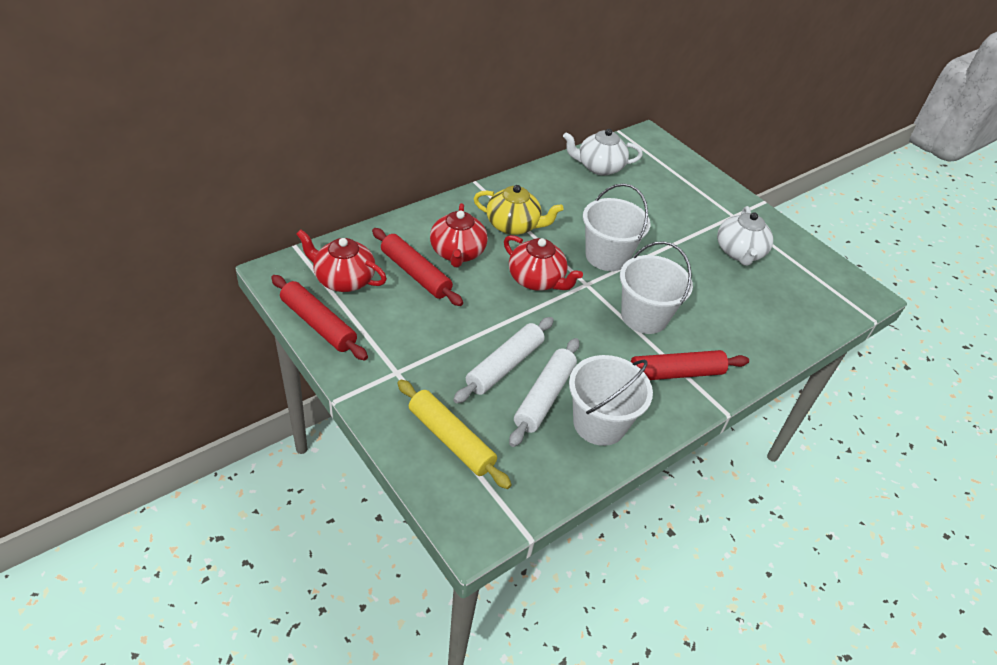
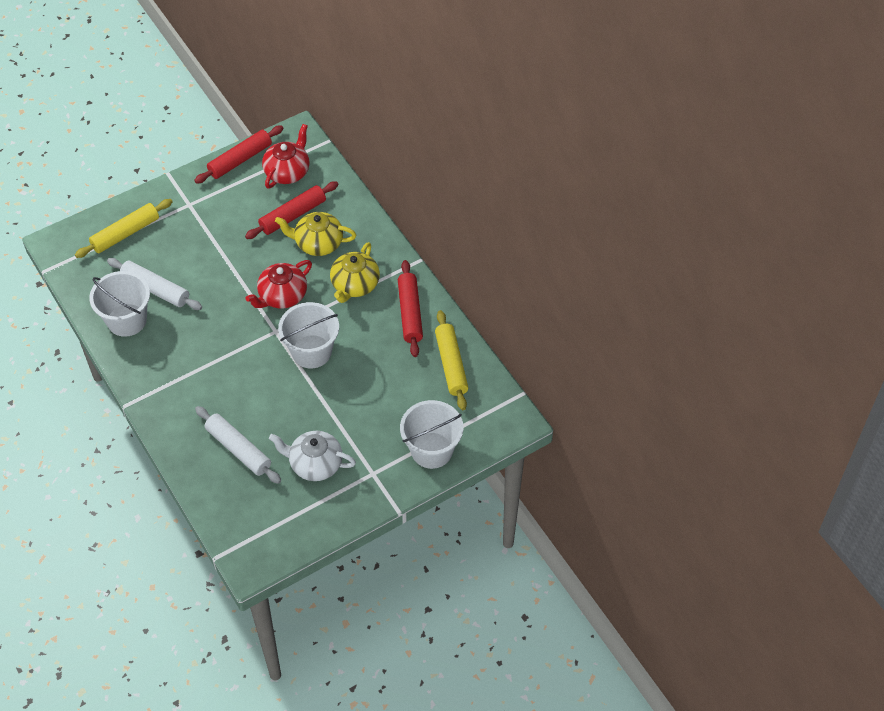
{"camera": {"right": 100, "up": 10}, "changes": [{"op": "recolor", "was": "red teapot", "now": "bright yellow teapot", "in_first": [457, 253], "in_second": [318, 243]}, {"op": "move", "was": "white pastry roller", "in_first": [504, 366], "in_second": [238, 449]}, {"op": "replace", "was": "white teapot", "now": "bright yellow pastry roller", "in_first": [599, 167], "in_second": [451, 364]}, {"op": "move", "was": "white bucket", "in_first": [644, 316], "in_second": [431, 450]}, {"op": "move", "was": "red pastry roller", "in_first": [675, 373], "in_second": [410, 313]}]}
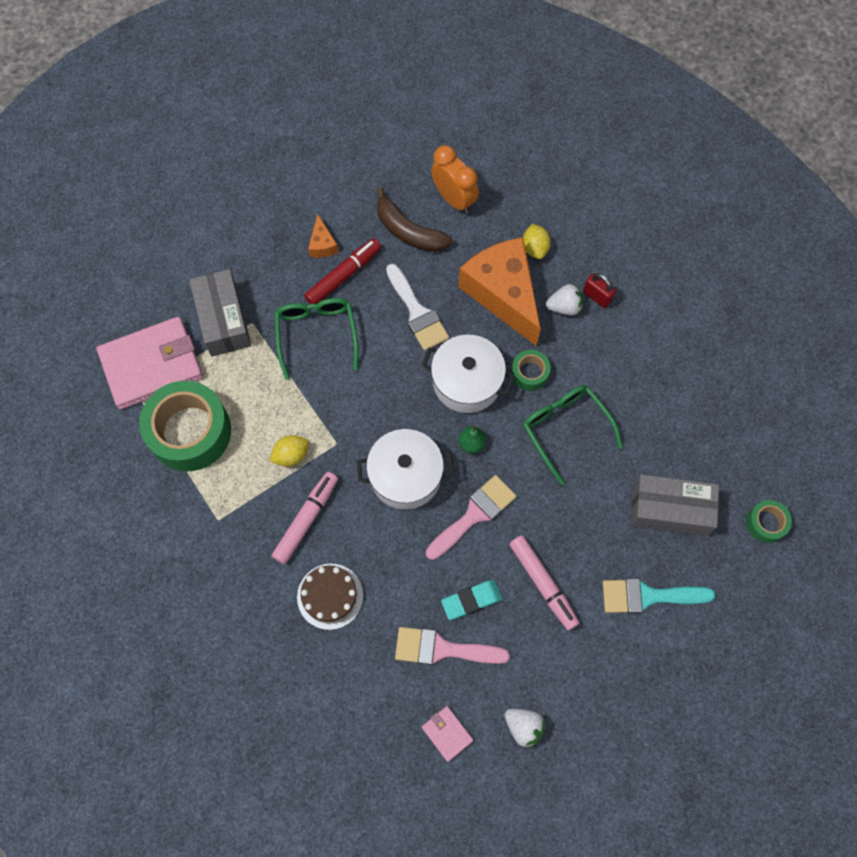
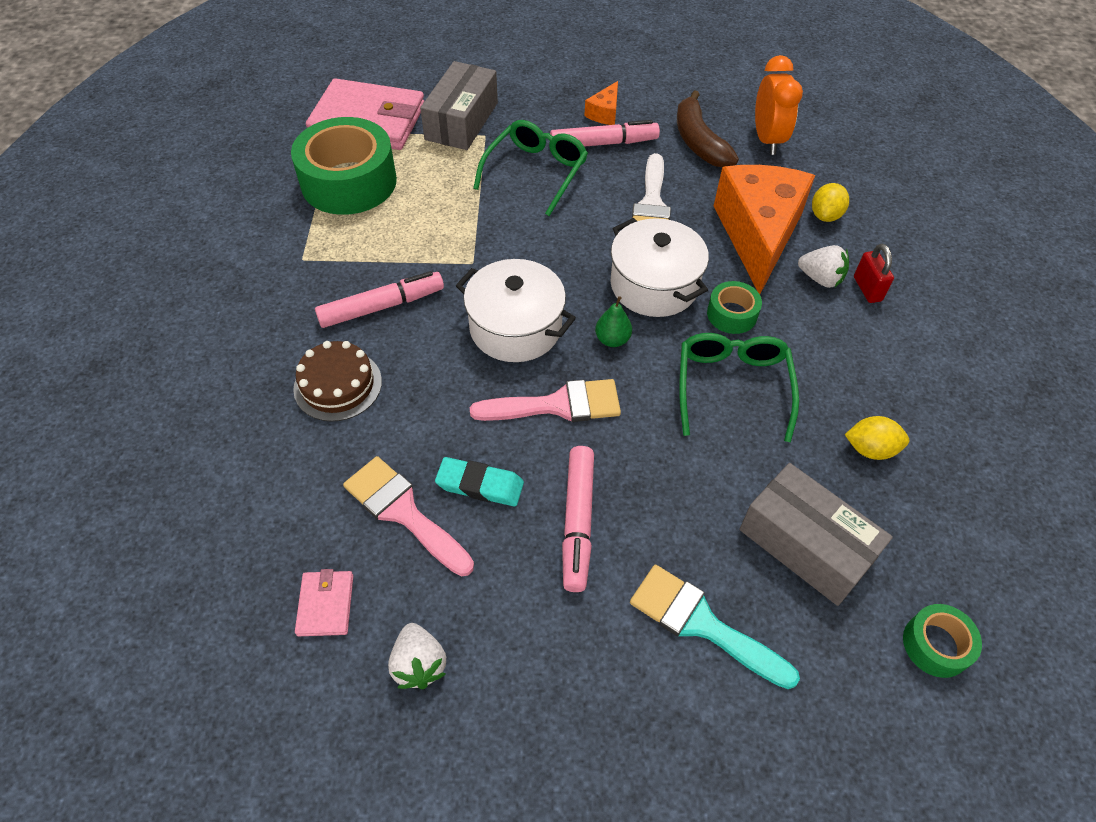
{"camera": {"right": 35, "up": -15}, "changes": [{"op": "move", "was": "bright yellow toy lemon", "in_first": [291, 455], "in_second": [870, 449]}, {"op": "recolor", "was": "red felt pen", "now": "rose-pink felt pen", "in_first": [343, 276], "in_second": [603, 143]}]}
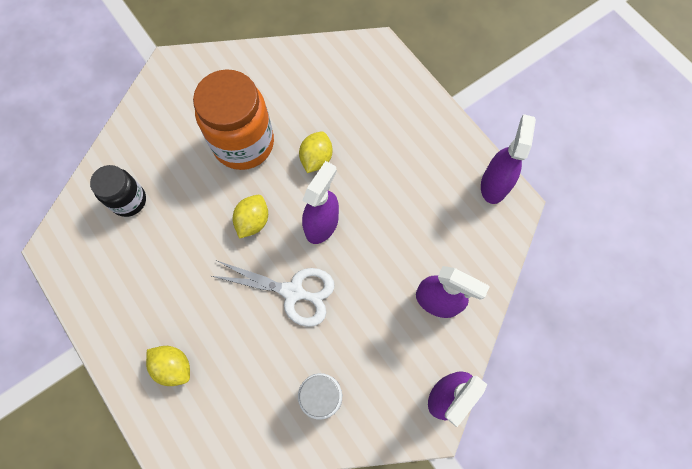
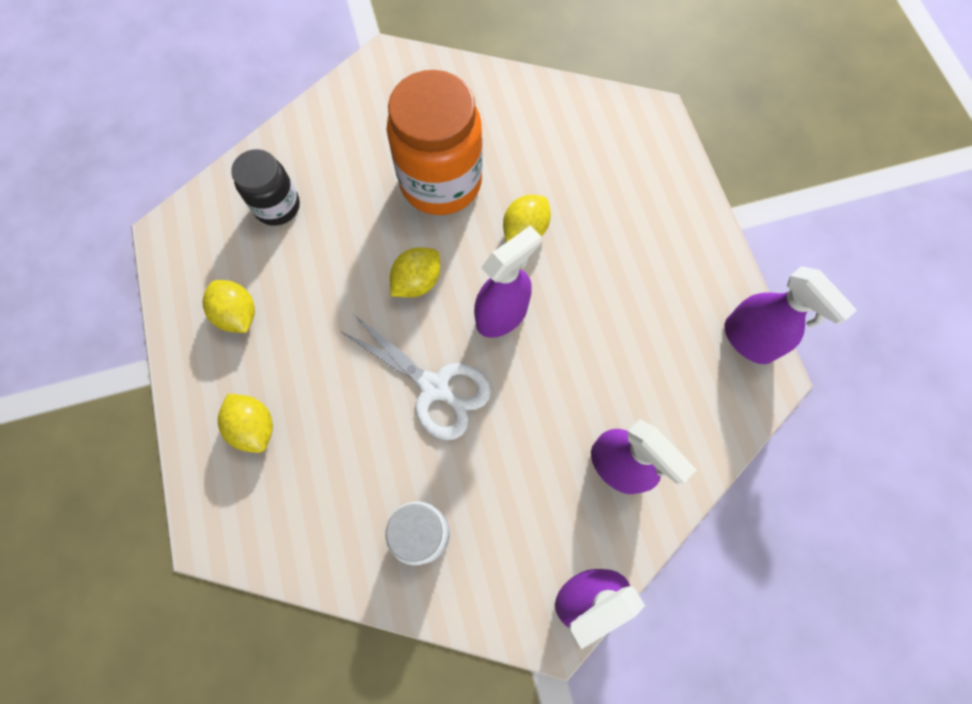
{"camera": {"right": 20, "up": 0}, "changes": [{"op": "rotate", "was": "violet spray bottle", "in_first": [494, 184], "in_second": [749, 340], "clockwise": 105}, {"op": "insert", "now": "bright yellow toy lemon", "in_second": [238, 314]}]}
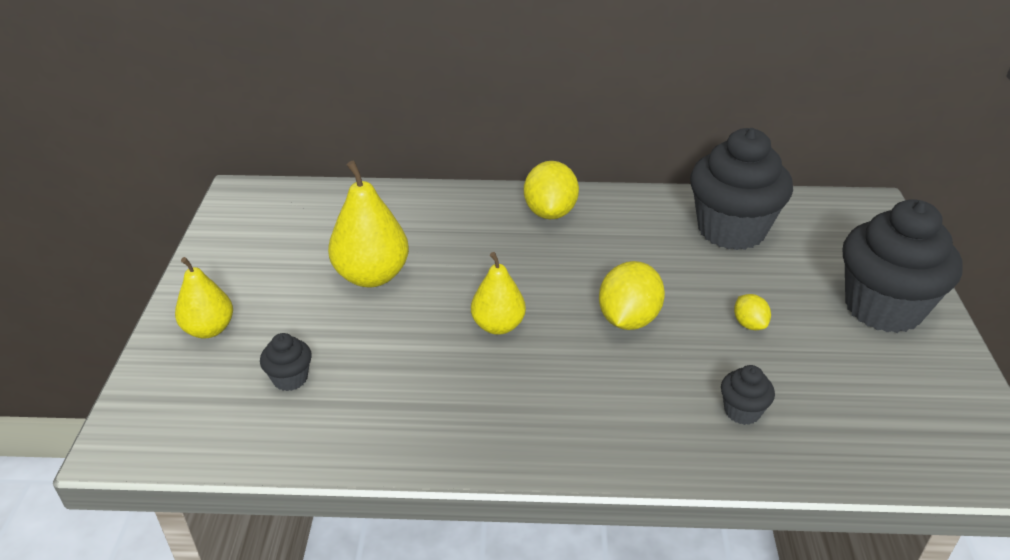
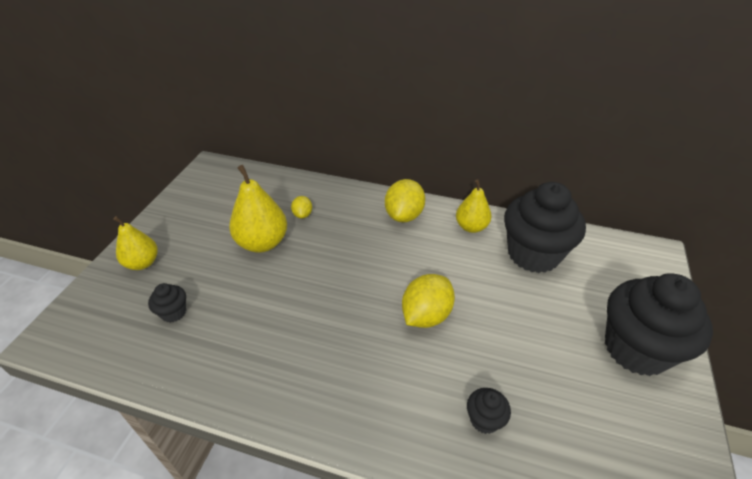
{"camera": {"right": 15, "up": 5}, "changes": [{"op": "move", "was": "bright yellow pear fruit", "in_first": [498, 325], "in_second": [471, 227]}, {"op": "move", "was": "bright yellow toy lemon", "in_first": [749, 324], "in_second": [302, 214]}]}
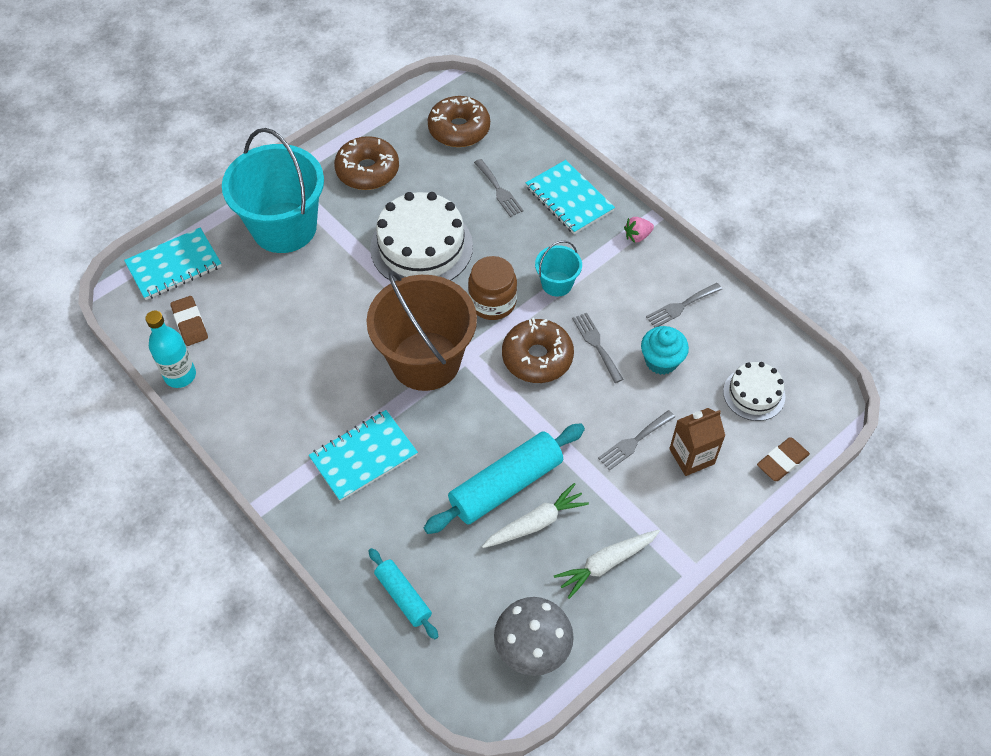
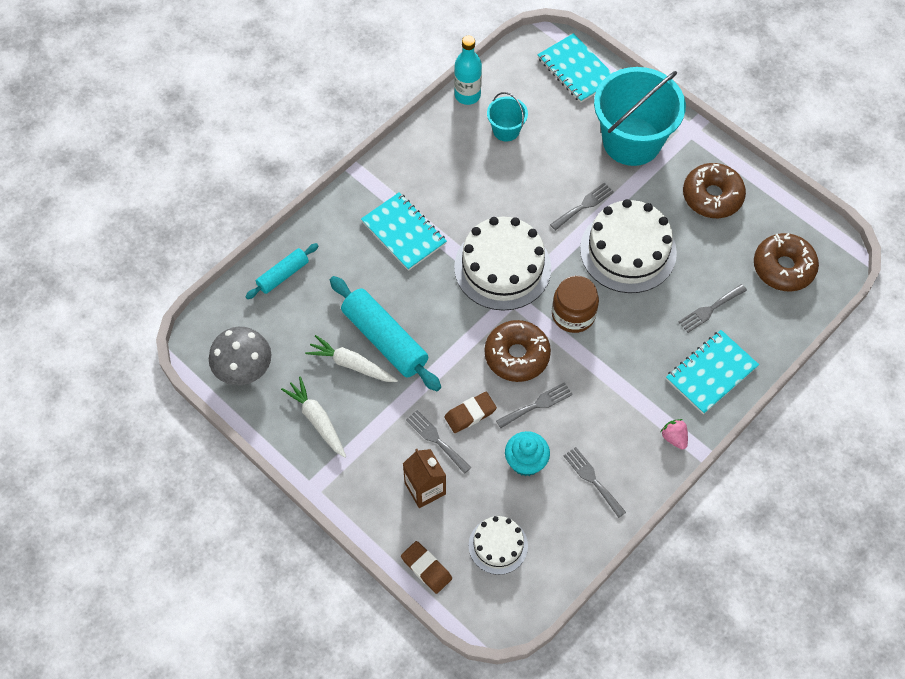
{"camera": {"right": 85, "up": 5}, "changes": [{"op": "move", "was": "brown gum eraser", "in_first": [190, 323], "in_second": [470, 414]}, {"op": "replace", "was": "brown bucket", "now": "white layer cake", "in_first": [425, 361], "in_second": [502, 267]}, {"op": "rotate", "was": "white root vegetable", "in_first": [536, 523], "in_second": [351, 364], "clockwise": 150}, {"op": "move", "was": "aqua bucket", "in_first": [557, 284], "in_second": [506, 130]}, {"op": "insert", "now": "grey fork", "in_second": [584, 205]}]}
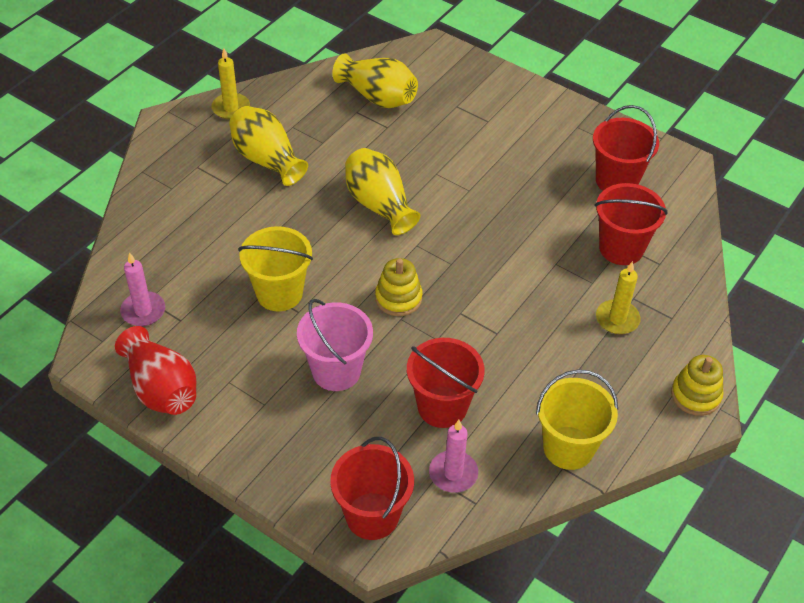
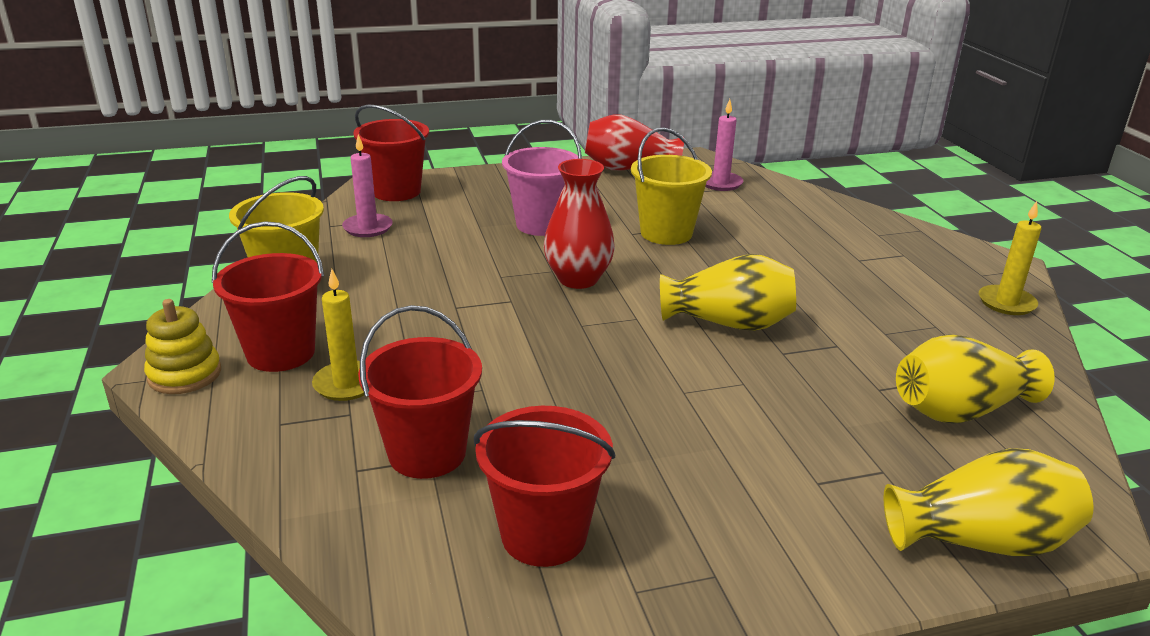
{"camera": {"right": 130, "up": -20}, "changes": [{"op": "move", "was": "bright yellow flower vase", "in_first": [267, 159], "in_second": [981, 541]}, {"op": "replace", "was": "bright yellow ring stacker", "now": "red flower vase", "in_first": [398, 298], "in_second": [578, 279]}, {"op": "move", "was": "red bucket", "in_first": [442, 407], "in_second": [281, 353]}]}
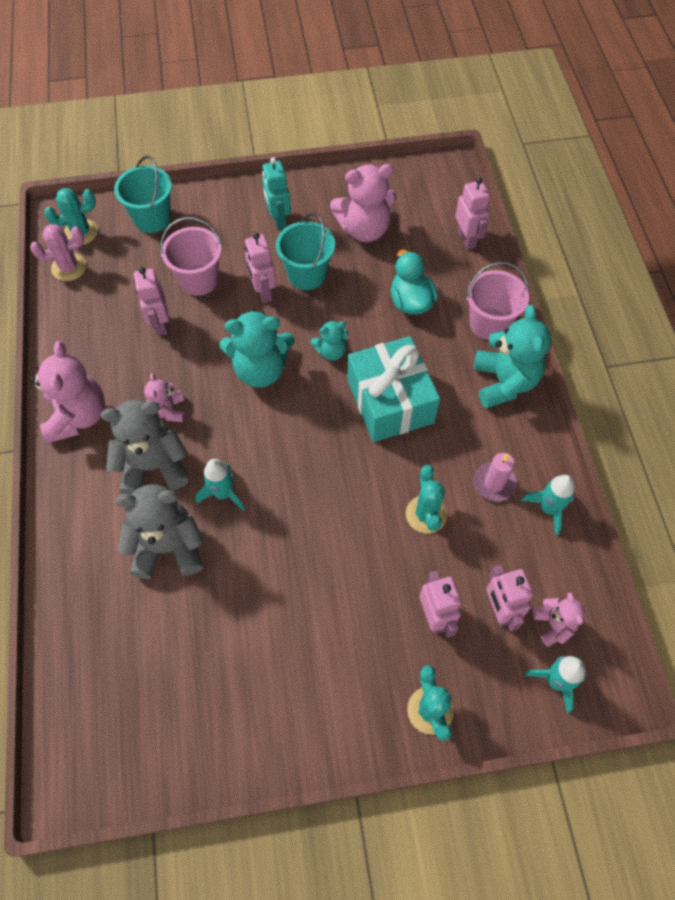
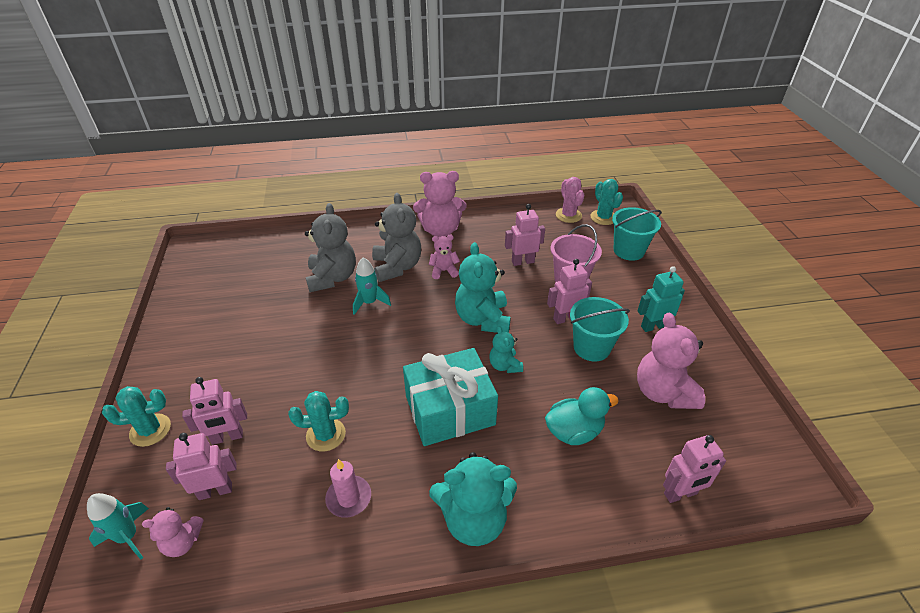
{"camera": {"right": 90, "up": -20}, "changes": [{"op": "delete", "was": "rose-pink bucket", "in_first": [489, 324]}, {"op": "delete", "was": "aqua rocket", "in_first": [548, 508]}]}
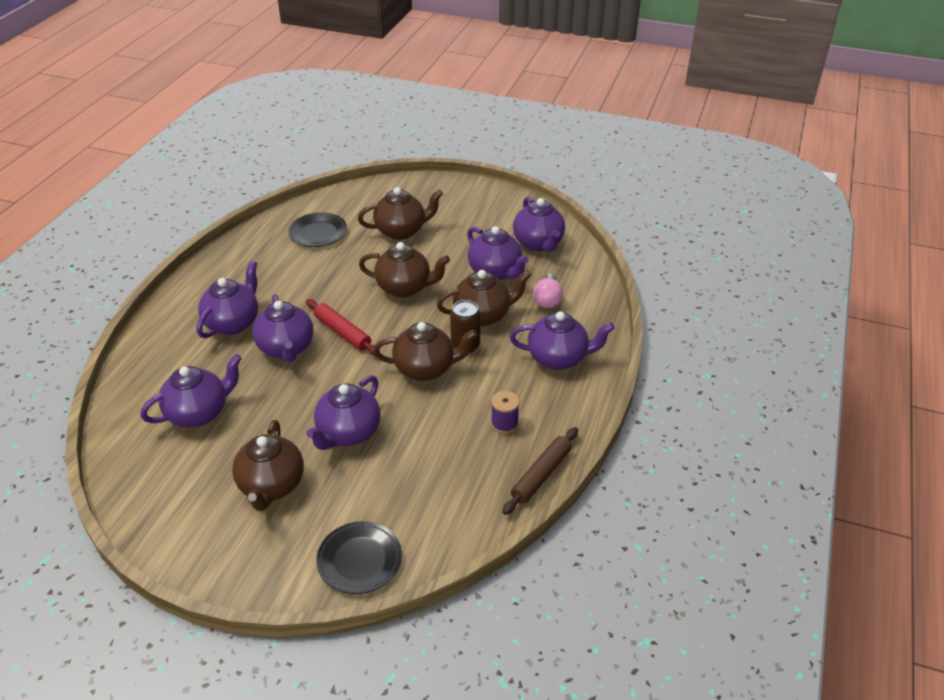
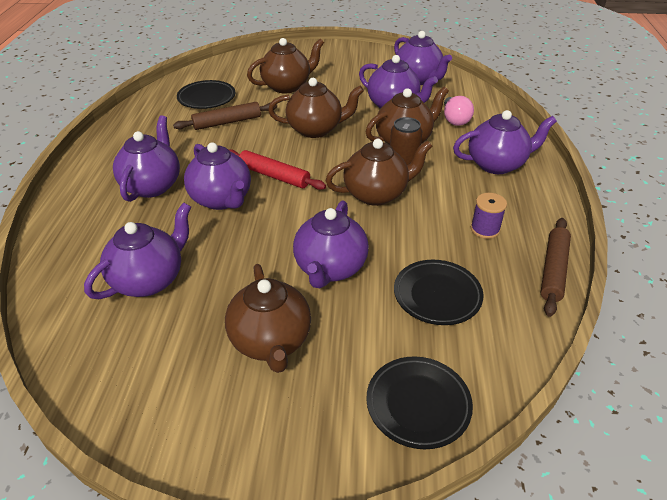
{"camera": {"right": -15, "up": 0}, "changes": [{"op": "insert", "now": "brown pastry roller", "in_second": [227, 122]}, {"op": "insert", "now": "black plate", "in_second": [437, 295]}]}
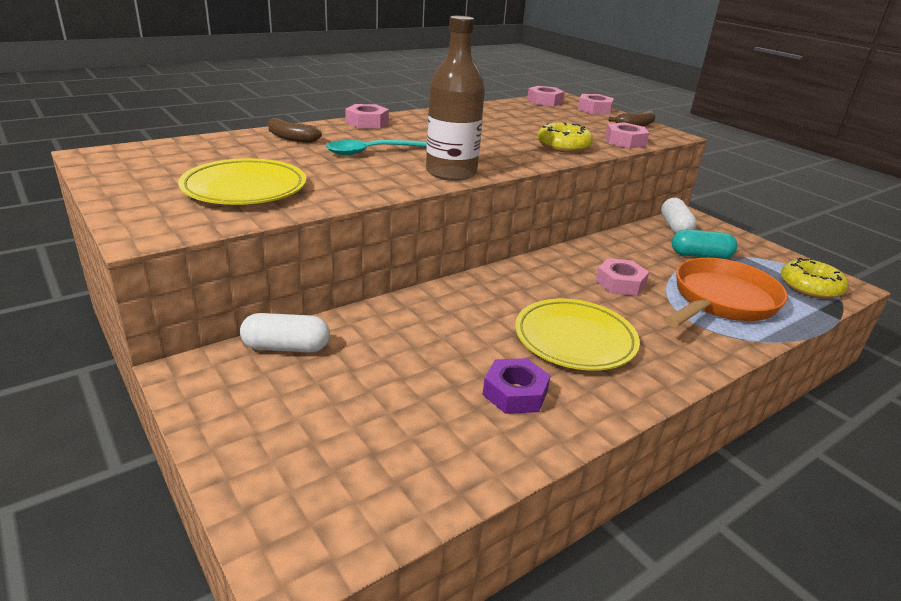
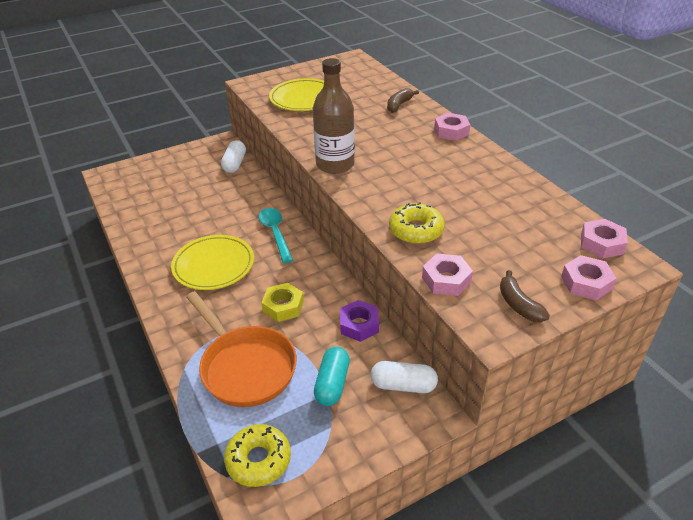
{"camera": {"right": 100, "up": 10}, "changes": [{"op": "move", "was": "aqua tablespoon", "in_first": [372, 152], "in_second": [275, 233]}, {"op": "move", "was": "violet hexagon nut", "in_first": [515, 393], "in_second": [359, 325]}, {"op": "recolor", "was": "rose-pink hexagon nut", "now": "bright yellow hexagon nut", "in_first": [620, 283], "in_second": [283, 306]}]}
